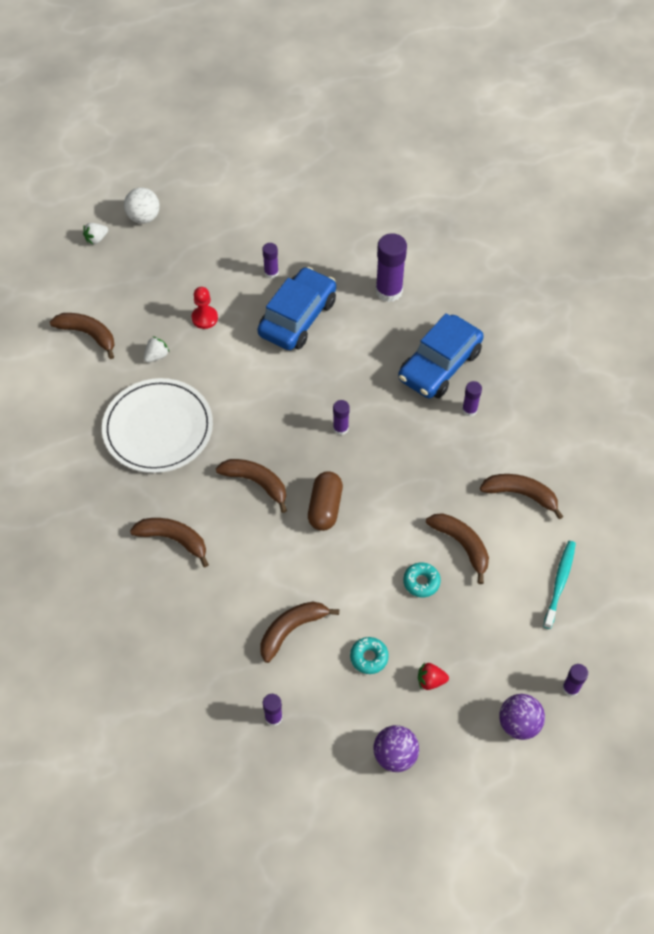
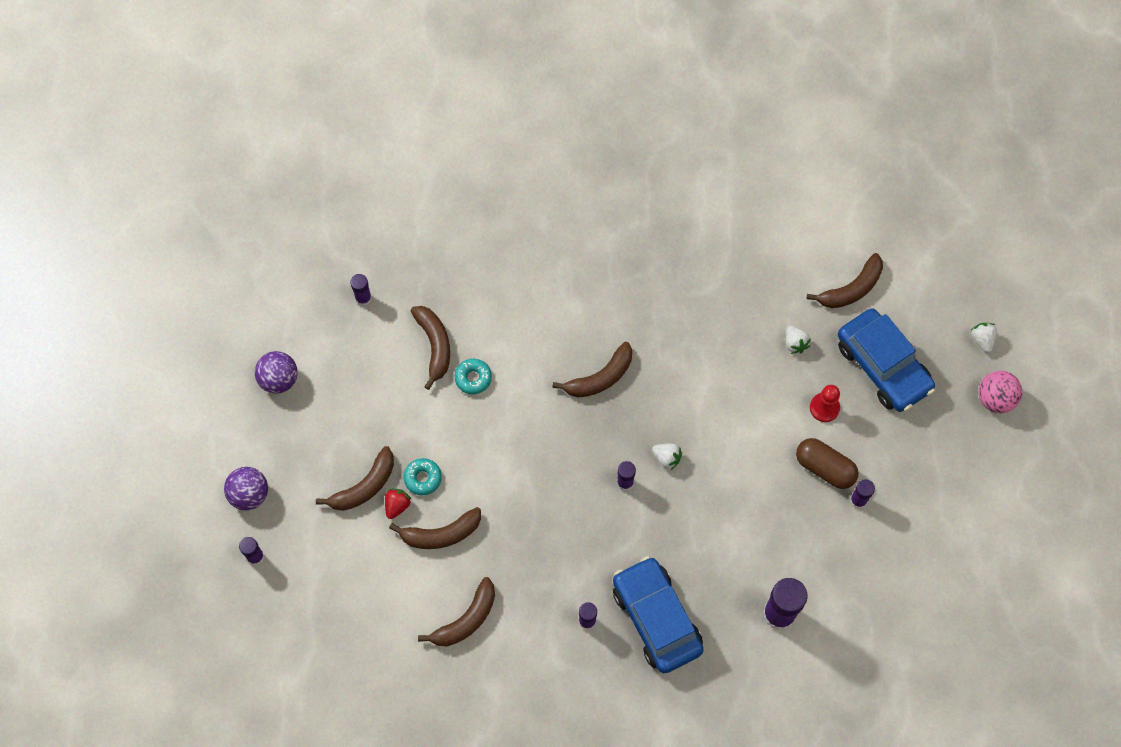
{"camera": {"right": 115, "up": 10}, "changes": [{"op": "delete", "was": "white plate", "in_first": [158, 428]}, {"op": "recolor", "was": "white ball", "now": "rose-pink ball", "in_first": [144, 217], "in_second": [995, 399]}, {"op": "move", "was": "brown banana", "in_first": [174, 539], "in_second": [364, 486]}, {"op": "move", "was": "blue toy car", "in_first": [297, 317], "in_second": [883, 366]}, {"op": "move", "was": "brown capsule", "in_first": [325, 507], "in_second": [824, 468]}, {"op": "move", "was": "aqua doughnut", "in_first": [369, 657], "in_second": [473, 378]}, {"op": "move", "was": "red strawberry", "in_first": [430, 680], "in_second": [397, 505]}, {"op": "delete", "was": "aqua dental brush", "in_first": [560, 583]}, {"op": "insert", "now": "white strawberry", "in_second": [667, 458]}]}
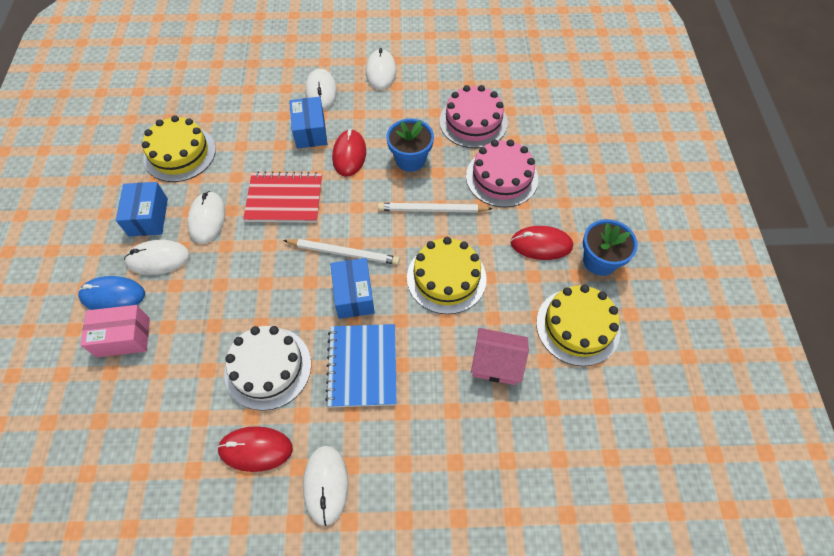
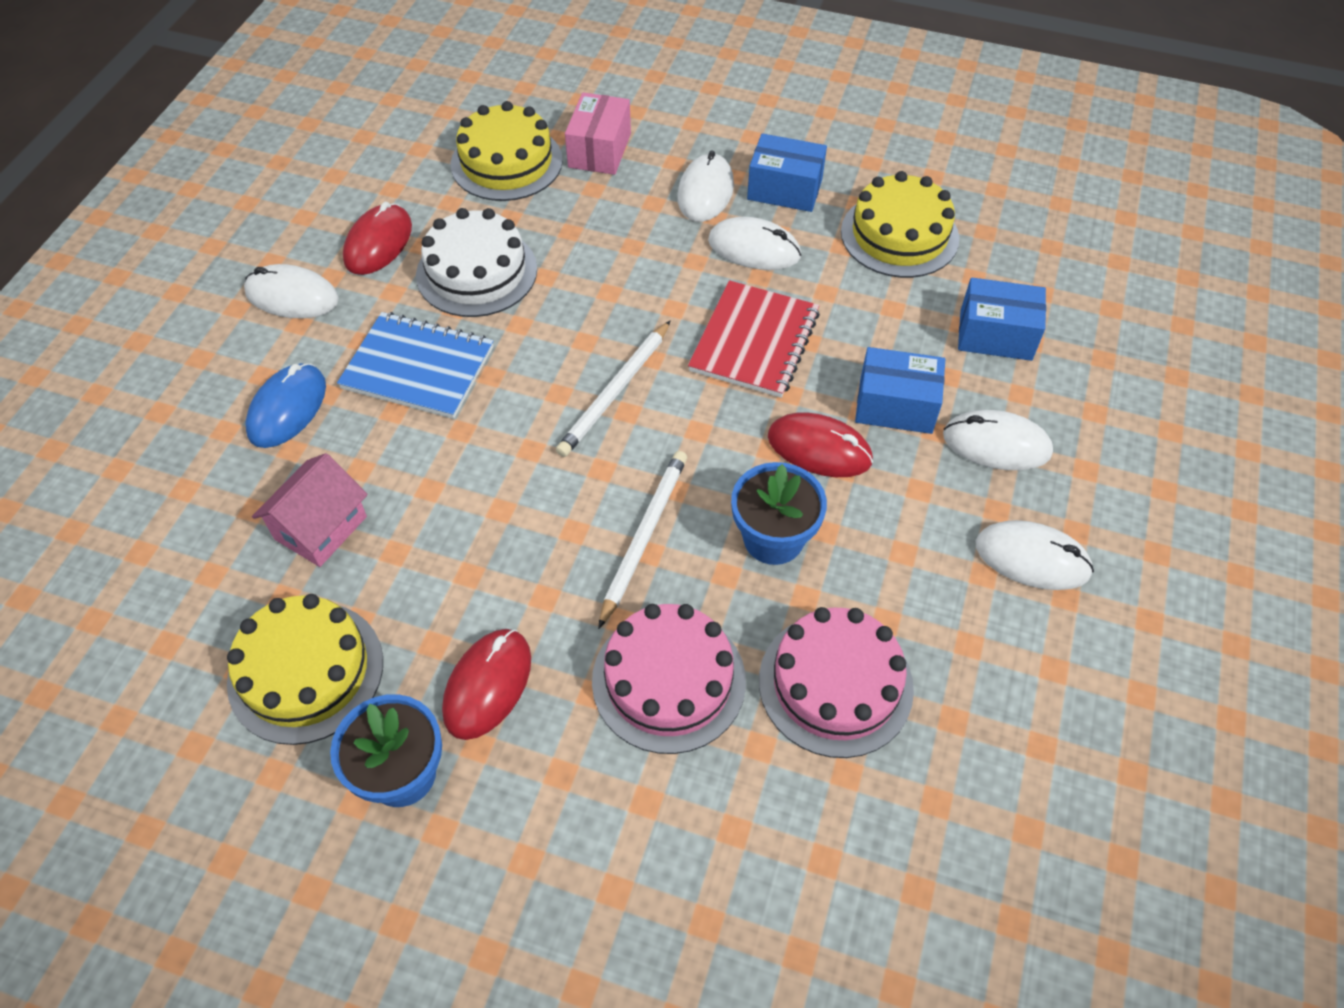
{"camera": {"right": 110, "up": -5}, "changes": [{"op": "move", "was": "blue computer mouse", "in_first": [113, 295], "in_second": [287, 408]}, {"op": "move", "was": "blue package", "in_first": [354, 295], "in_second": [995, 335]}, {"op": "move", "was": "bright yellow layer cake", "in_first": [446, 278], "in_second": [506, 162]}]}
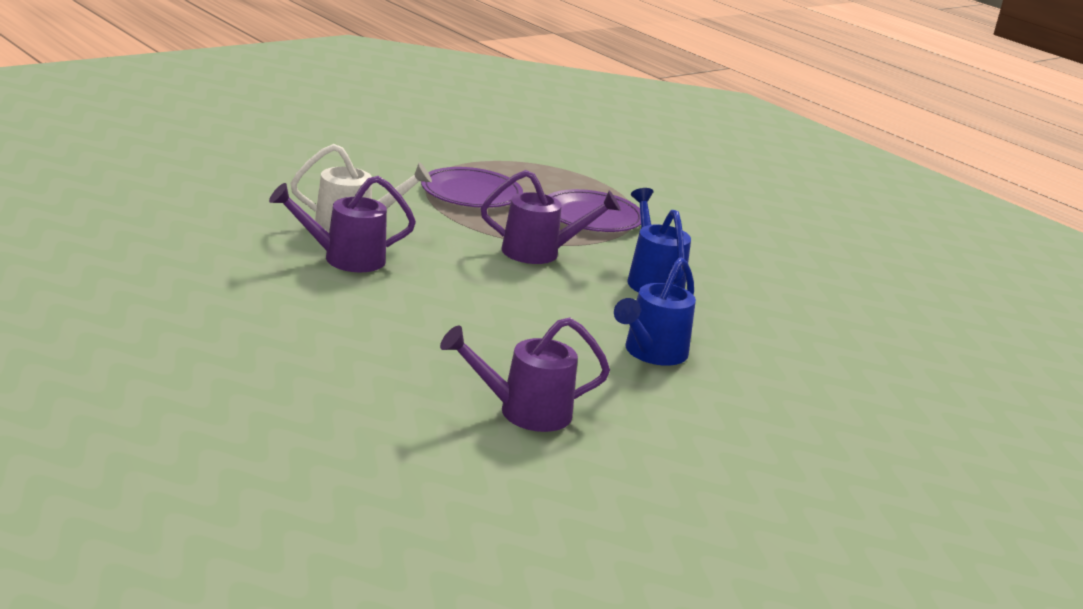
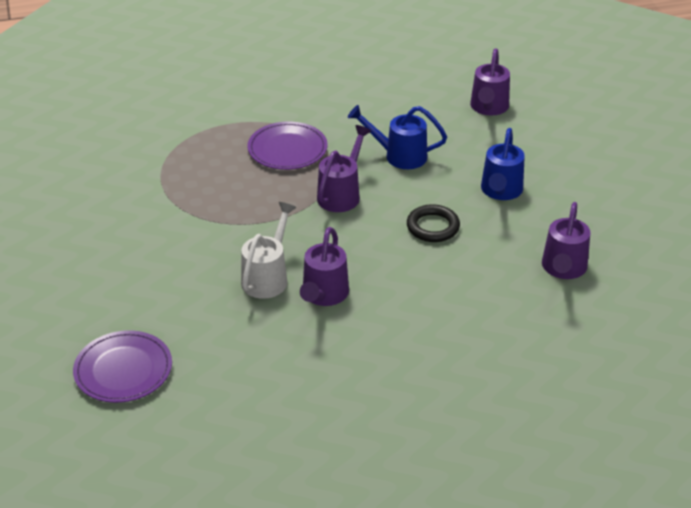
{"camera": {"right": -60, "up": 15}, "changes": [{"op": "move", "was": "violet plate", "in_first": [471, 193], "in_second": [123, 370]}, {"op": "rotate", "was": "blue sprinkling can", "in_first": [651, 353], "in_second": [500, 191], "clockwise": 45}, {"op": "insert", "now": "black torus", "in_second": [433, 227]}, {"op": "insert", "now": "violet sprinkling can", "in_second": [488, 108]}]}
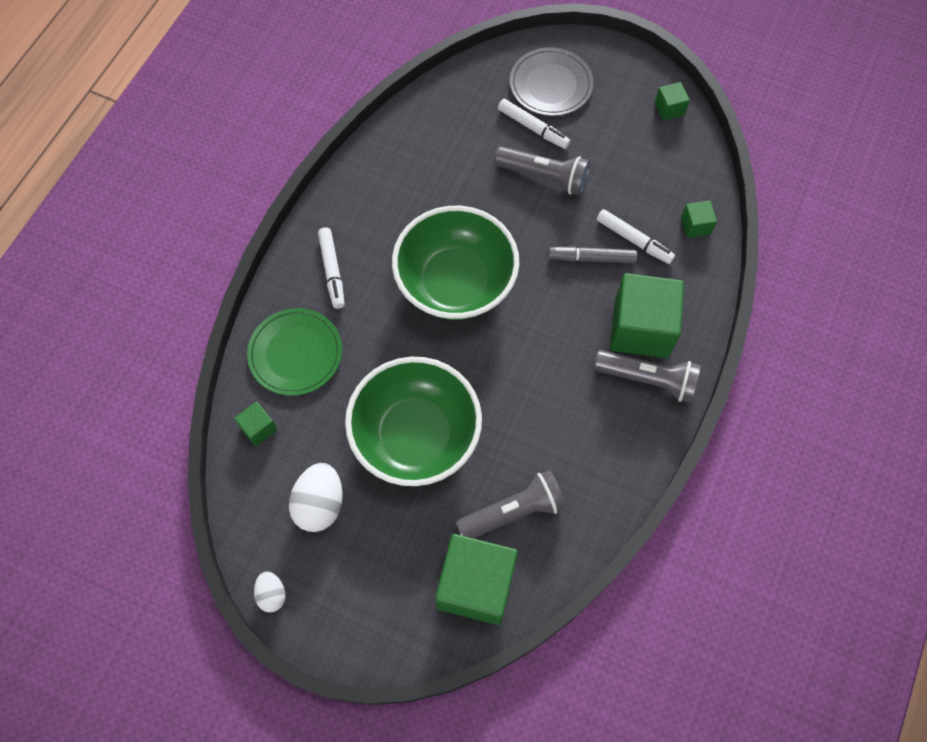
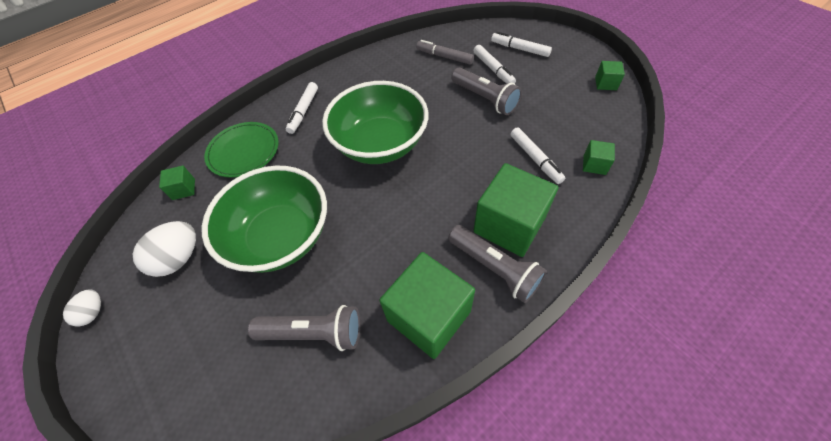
{"camera": {"right": 30, "up": -10}, "changes": [{"op": "move", "was": "leaf-green solid cube", "in_first": [476, 585], "in_second": [429, 316]}, {"op": "replace", "was": "grey plate", "now": "white felt pen", "in_first": [550, 84], "in_second": [520, 49]}, {"op": "move", "was": "grey felt pen", "in_first": [592, 258], "in_second": [444, 57]}]}
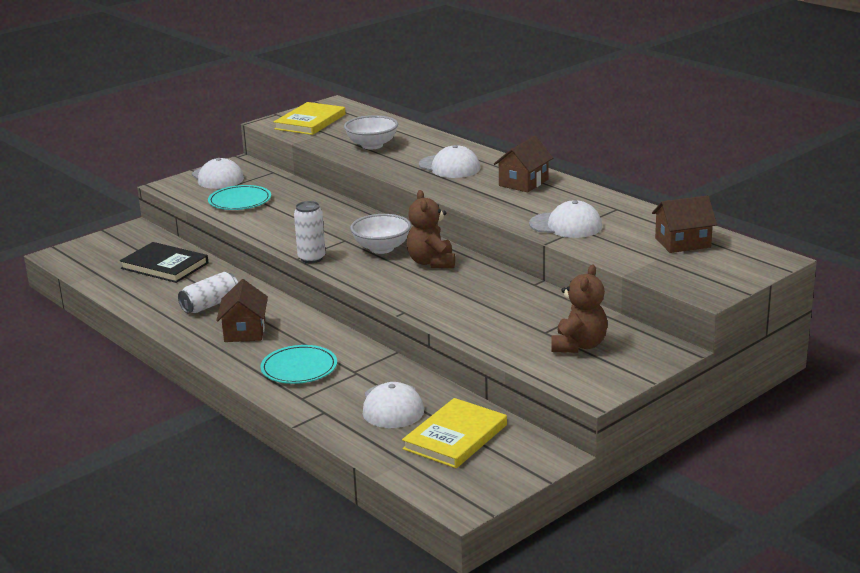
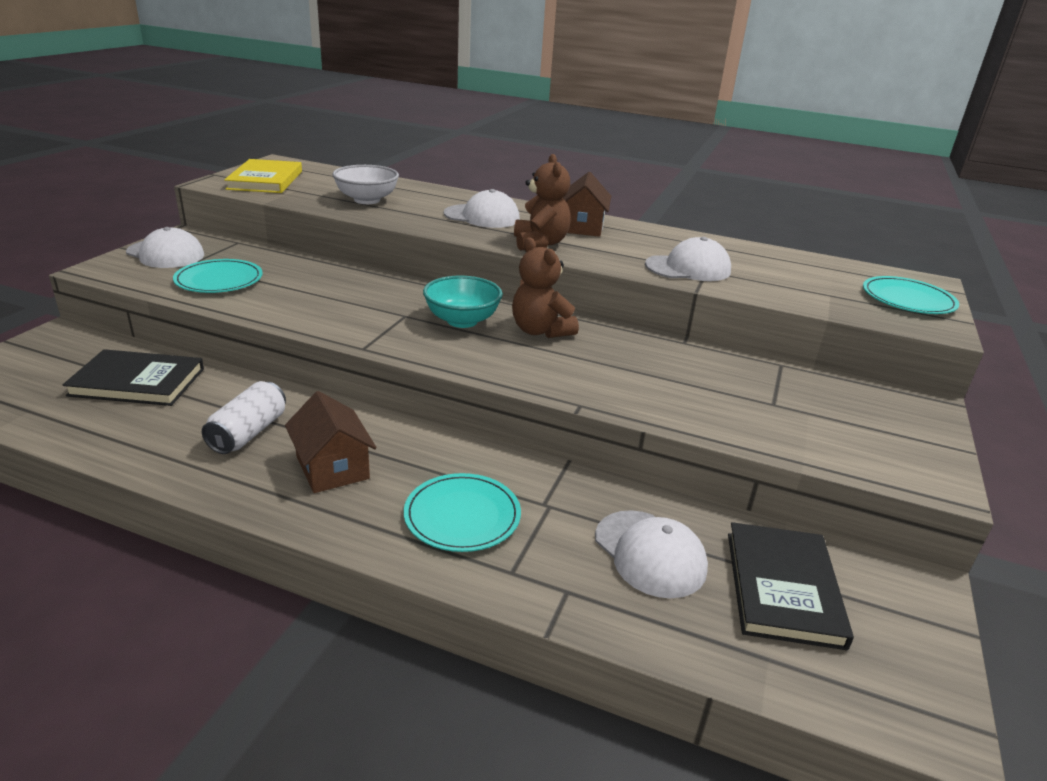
{"camera": {"right": -30, "up": 5}, "changes": [{"op": "delete", "was": "white soda can", "in_first": [311, 258]}, {"op": "recolor", "was": "white deep dish", "now": "aqua deep dish", "in_first": [381, 248], "in_second": [462, 321]}, {"op": "recolor", "was": "bright yellow hardback", "now": "black hardback", "in_first": [455, 437], "in_second": [782, 587]}, {"op": "move", "was": "brown stuffed bear", "in_first": [579, 345], "in_second": [540, 243]}, {"op": "delete", "was": "brown cottage", "in_first": [682, 242]}, {"op": "insert", "now": "aqua plate", "in_second": [908, 299]}]}
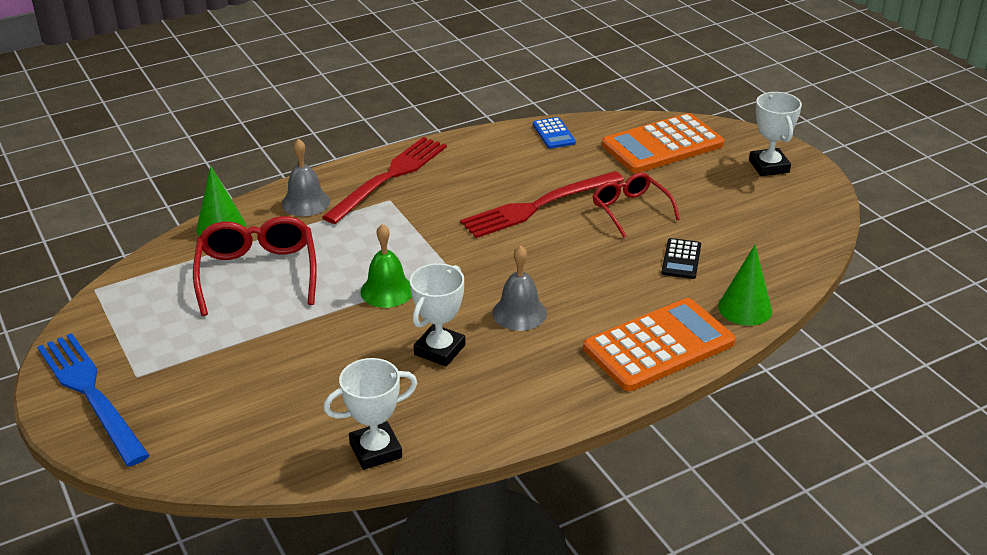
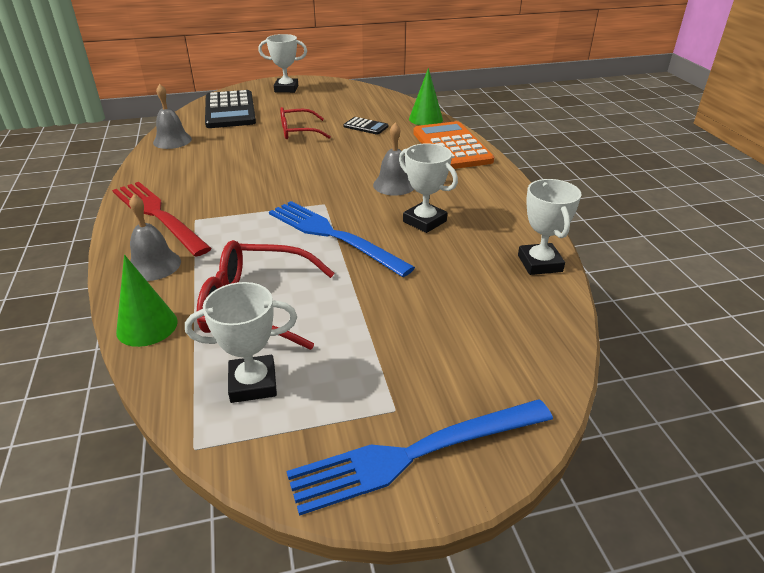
{"camera": {"right": -75, "up": 0}, "changes": [{"op": "replace", "was": "leaf-green bell", "now": "blue fork", "in_first": [387, 290], "in_second": [333, 236]}, {"op": "delete", "was": "red fork", "in_first": [538, 206]}, {"op": "replace", "was": "blue calculator", "now": "grey bell", "in_first": [553, 134], "in_second": [172, 141]}, {"op": "recolor", "was": "bright orange calculator", "now": "black calculator", "in_first": [662, 145], "in_second": [230, 110]}, {"op": "insert", "now": "white trophy", "in_second": [253, 383]}]}
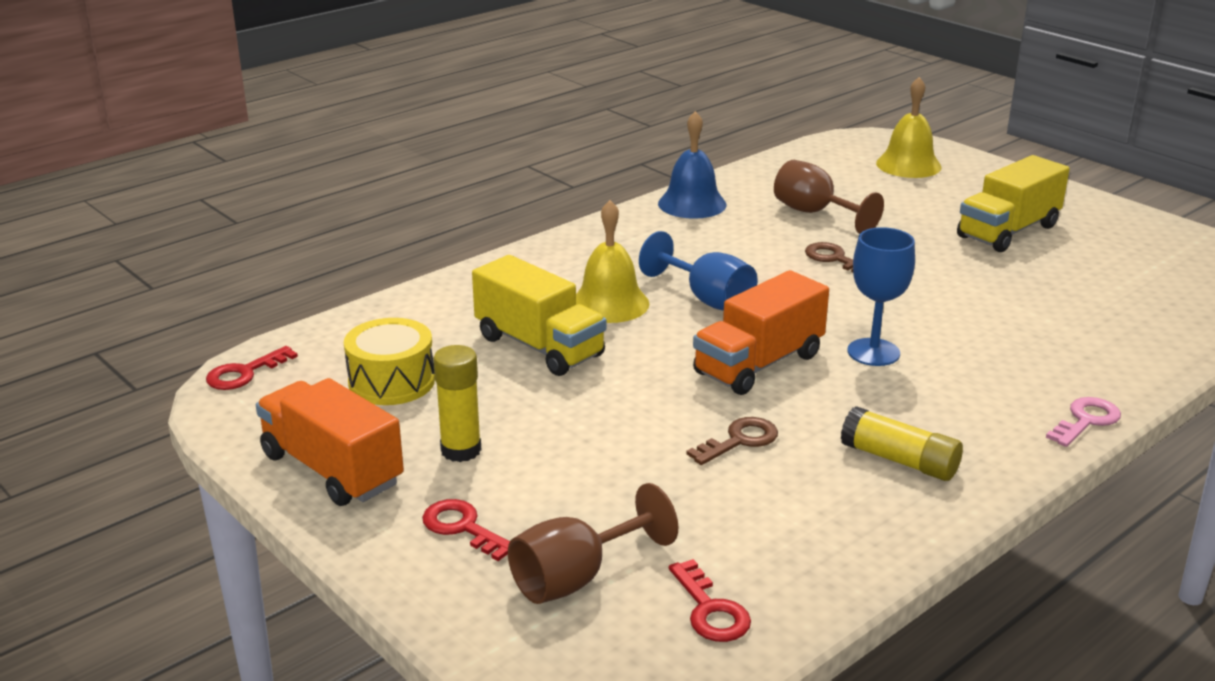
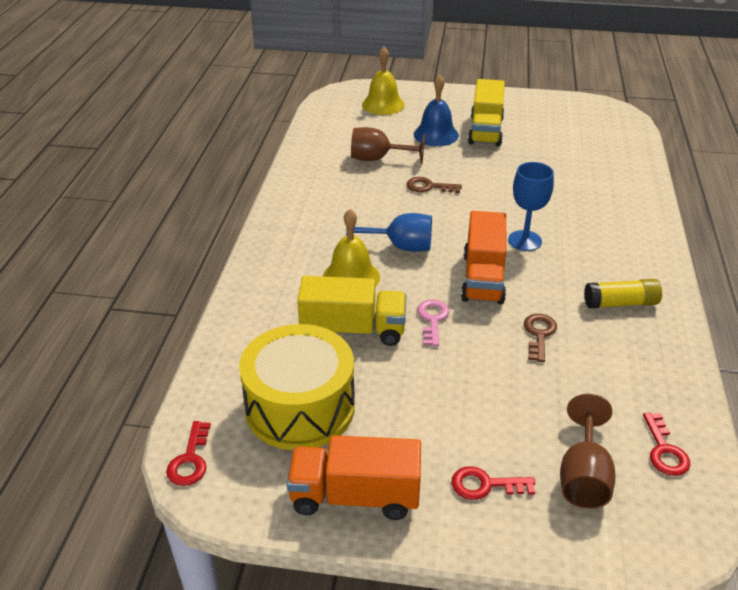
{"camera": {"right": -40, "up": 10}, "changes": [{"op": "resize", "was": "bright yellow drum", "in_first": [391, 382], "in_second": [300, 407], "ratio": 1.62}, {"op": "delete", "was": "bright yellow stick of glue", "in_first": [461, 450]}, {"op": "move", "was": "blue bell", "in_first": [692, 204], "in_second": [436, 135]}, {"op": "rotate", "was": "red door key", "in_first": [711, 610], "in_second": [665, 451], "clockwise": 60}, {"op": "move", "was": "rose-pink door key", "in_first": [1086, 420], "in_second": [432, 319]}]}
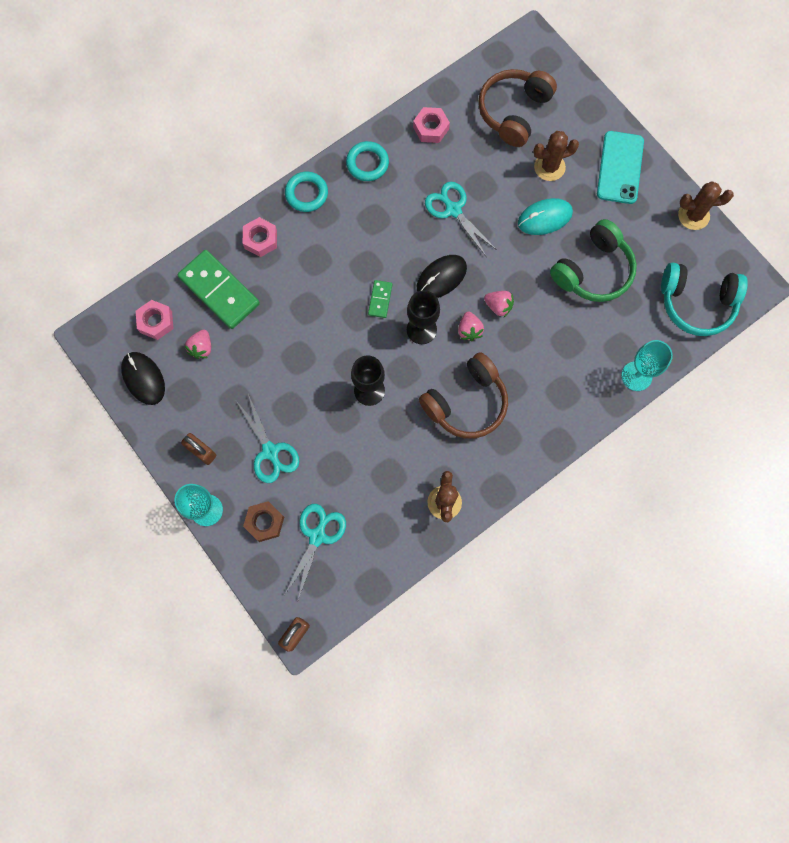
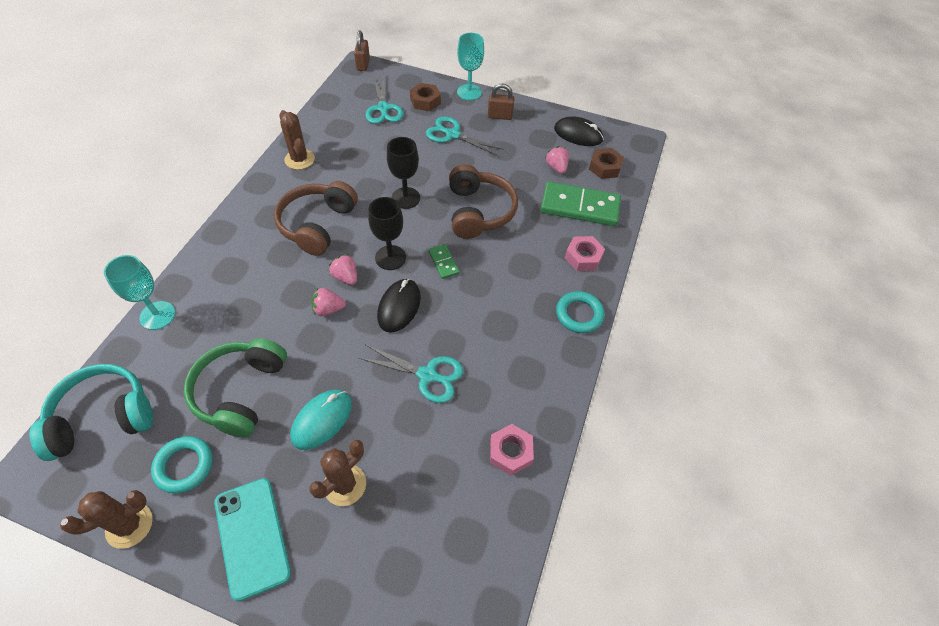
{"camera": {"right": 145, "up": -20}, "changes": [{"op": "recolor", "was": "rose-pink hexagon nut", "now": "brown hexagon nut", "in_first": [156, 322], "in_second": [605, 167]}, {"op": "move", "was": "aqua torus", "in_first": [367, 163], "in_second": [184, 466]}, {"op": "move", "was": "brown headphones", "in_first": [513, 112], "in_second": [479, 211]}]}
